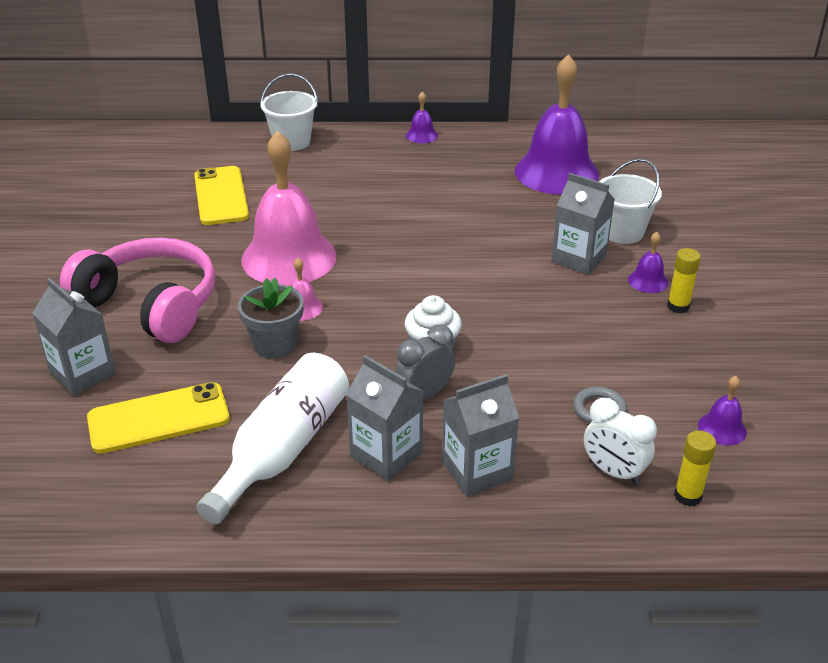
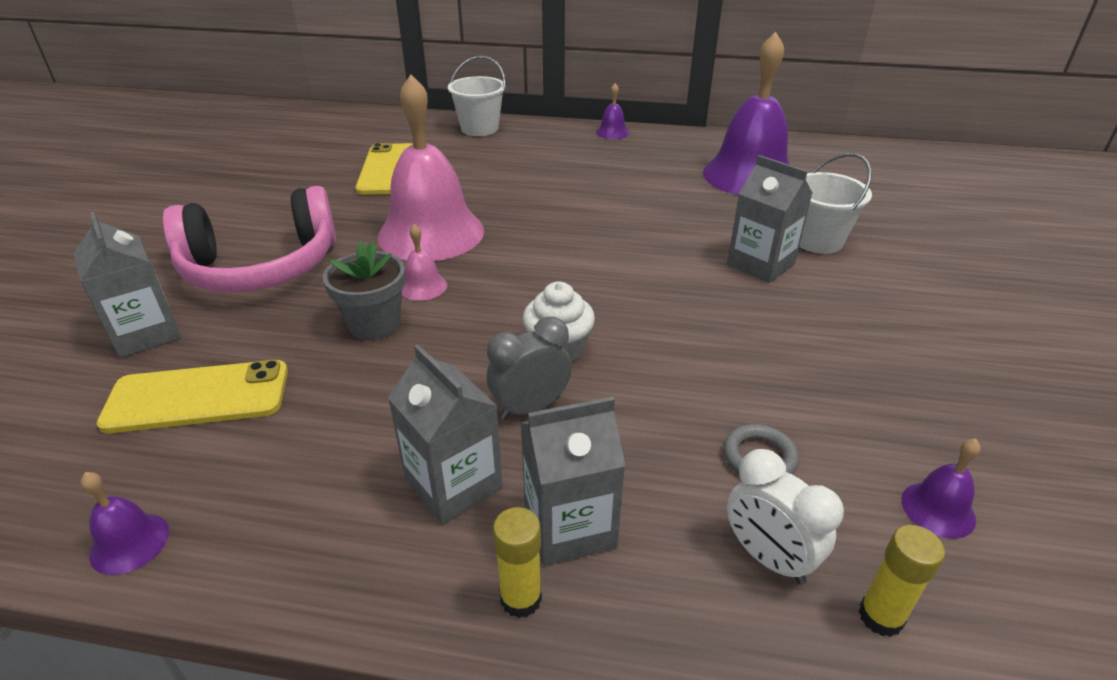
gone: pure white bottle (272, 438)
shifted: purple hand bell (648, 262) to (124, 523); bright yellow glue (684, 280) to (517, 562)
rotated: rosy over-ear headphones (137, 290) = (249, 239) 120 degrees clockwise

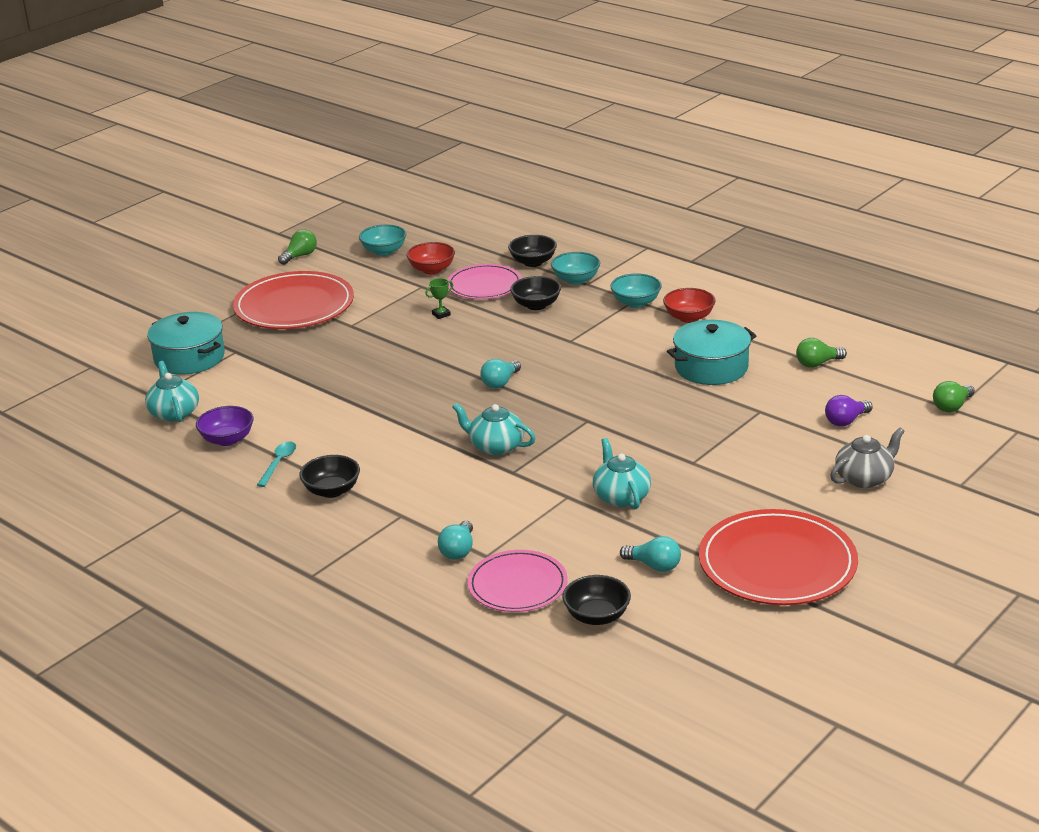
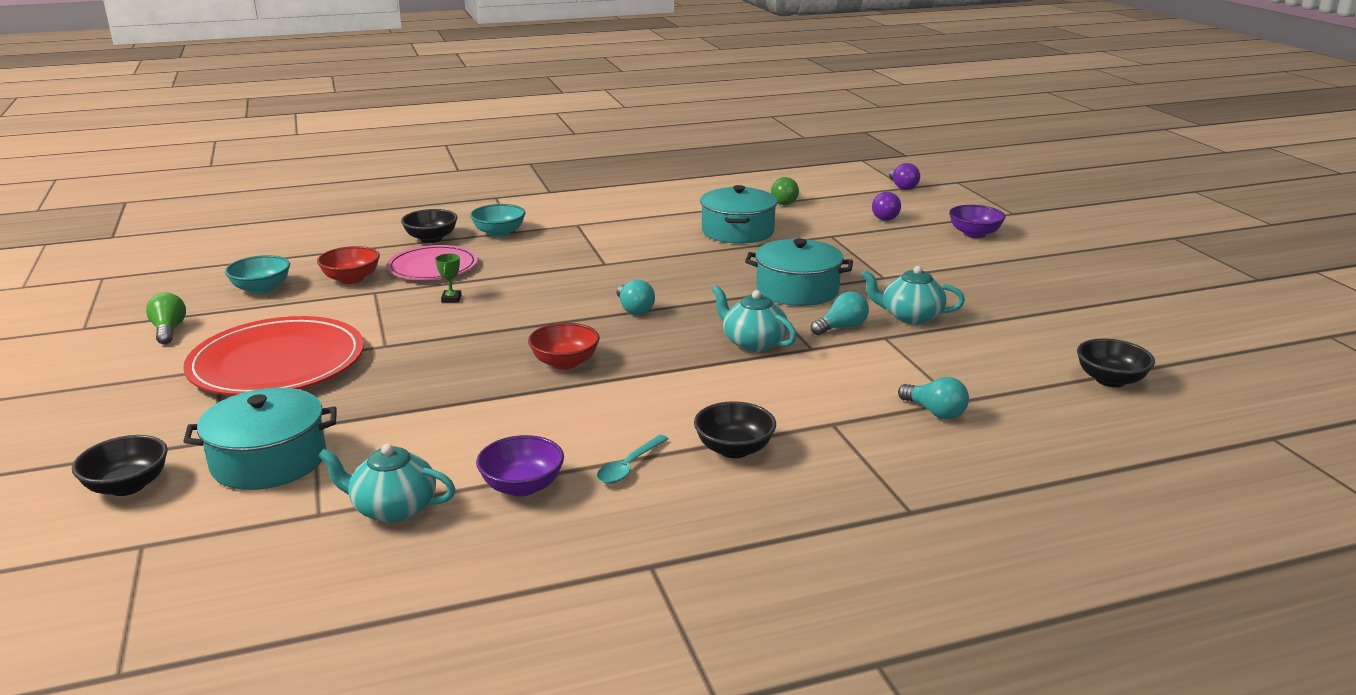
gone: rosy flat dish (517, 581); teal deep dish (635, 290); crimson flat dish (778, 557)
new: teal cooking pot (799, 272)
shifted: black deep dish (535, 293) to (120, 465); teal bulb (650, 554) to (840, 313); crimson deep dish (689, 305) to (564, 346)
swapped: gray china teapot (867, 457) to purple deep dish (977, 221)
repainted: leaf-green bulb (954, 396) to purple bulb (904, 176)
rotated: teal spoon (276, 464) = (633, 459) 105 degrees counterclockwise; teal china teapot (493, 429) = (754, 319) 75 degrees clockwise

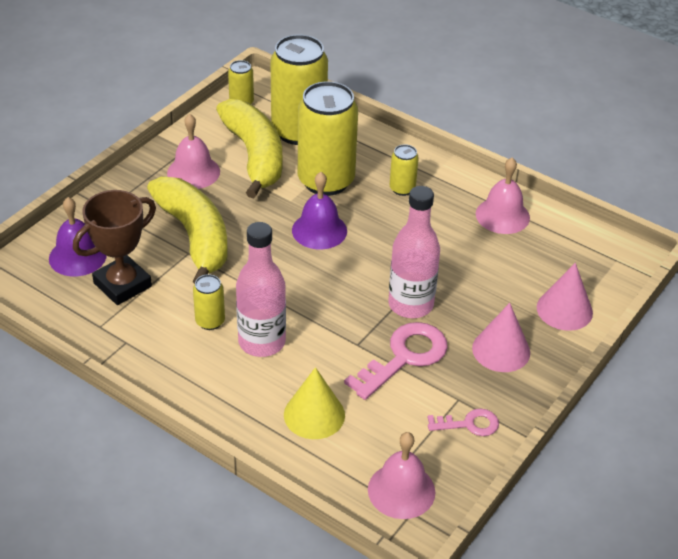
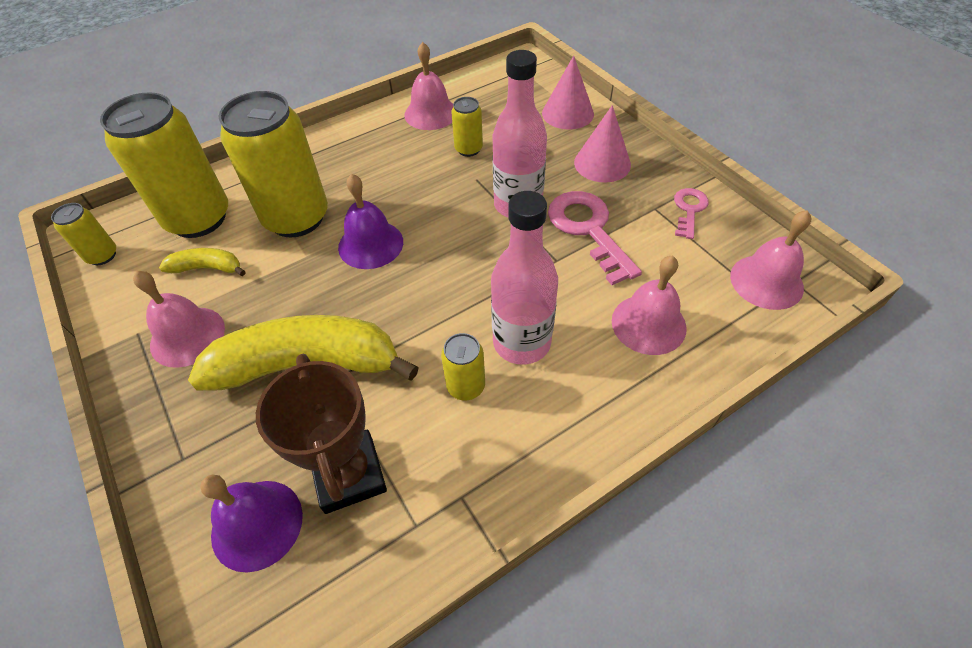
shifted: bright yellow soda can (404, 170) to (467, 127)
swapped: bright yellow cone shape (314, 403) to rosy hand bell (649, 305)
scaled: bright yellow banana (249, 148) = (202, 262) x0.46

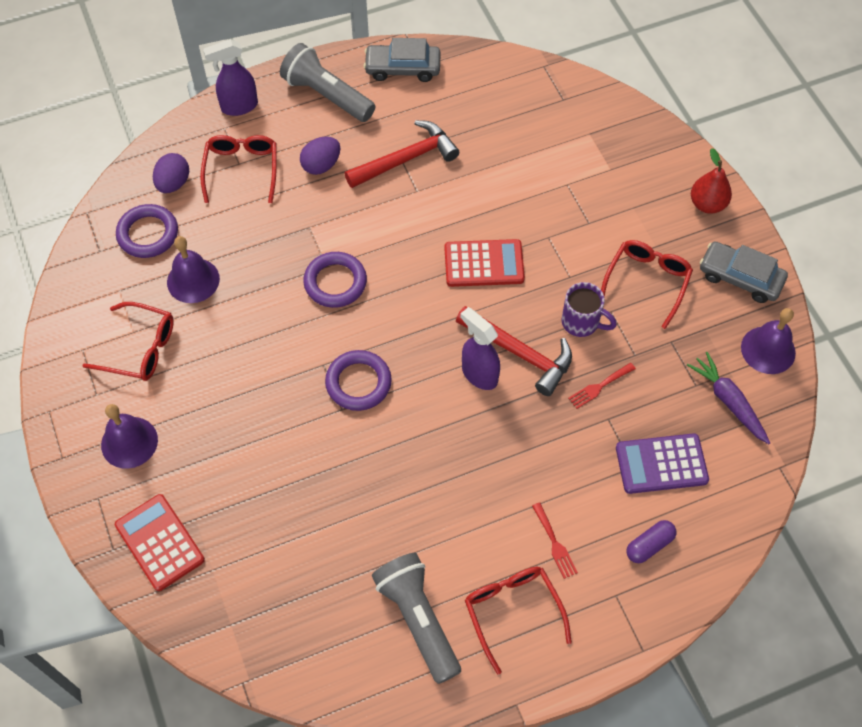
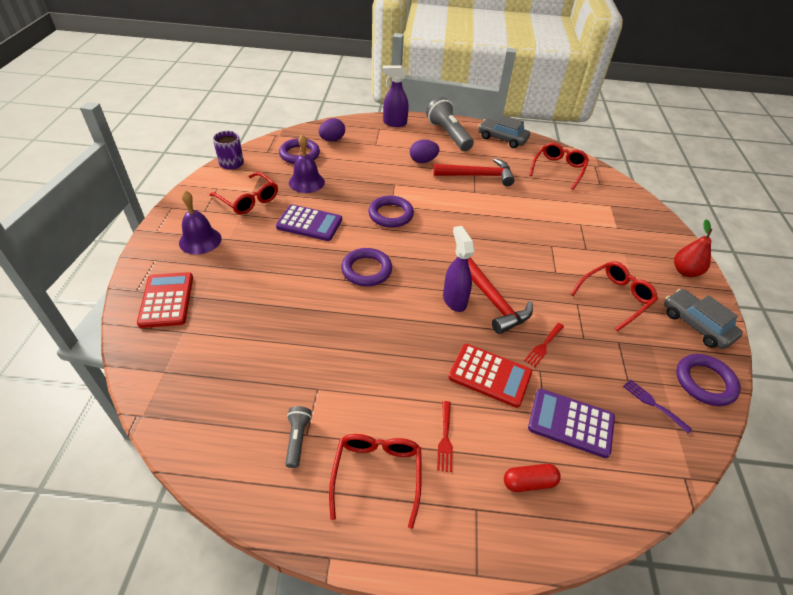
new: purple pocket calculator (309, 222)
shifted: crimson eyeglasses (238, 169) to (559, 166); crimson pocket calculator (484, 263) to (490, 376); purple coffee mug (589, 309) to (228, 150)
swapped: purple toy carrot (728, 398) to purple fork (657, 406); purple hand bell (768, 341) to purple torus (708, 380)
repainted: purple pill shape (651, 541) to crimson pill shape (532, 478)
rotated: crimson fork (602, 386) = (544, 345) 45 degrees counterclockwise
scaled: gray pocket torch (416, 618) = (298, 437) x0.50

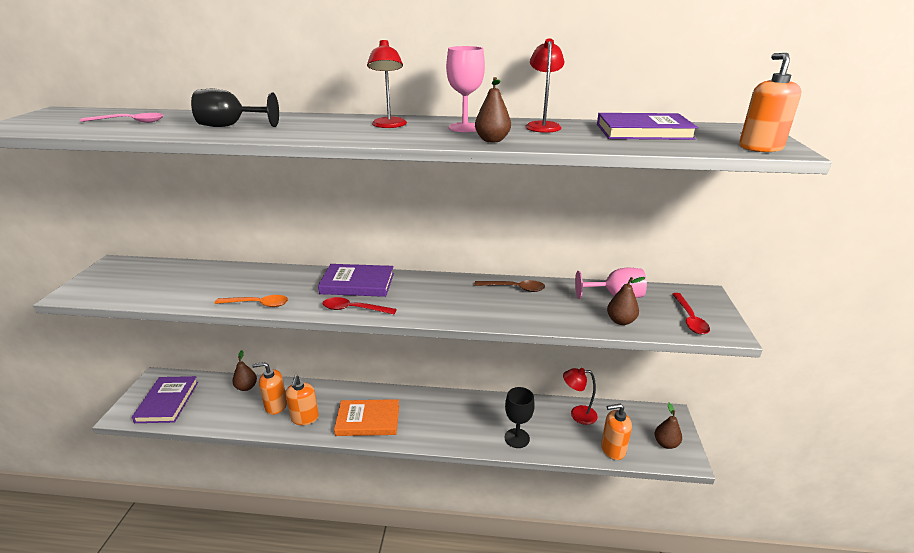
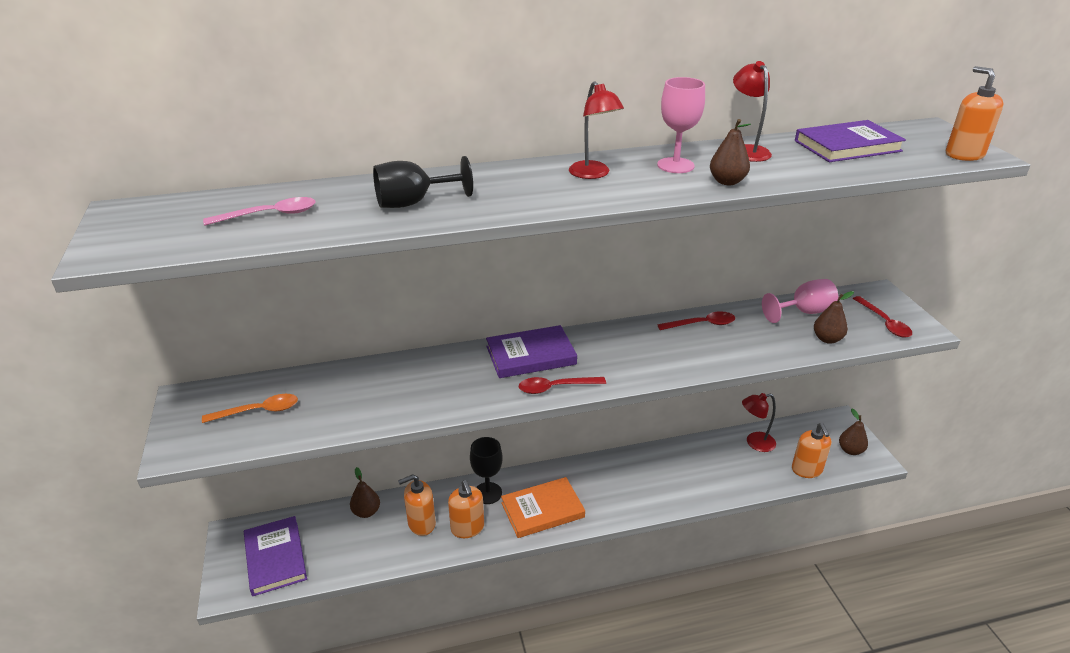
shifted: bright orange spoon (251, 301) to (250, 408); black chalice (520, 417) to (486, 470)
repainted: brown spoon (509, 286) to crimson spoon (696, 320)
rotated: bright orange soap dispenser (616, 432) = (811, 450) 75 degrees counterclockwise

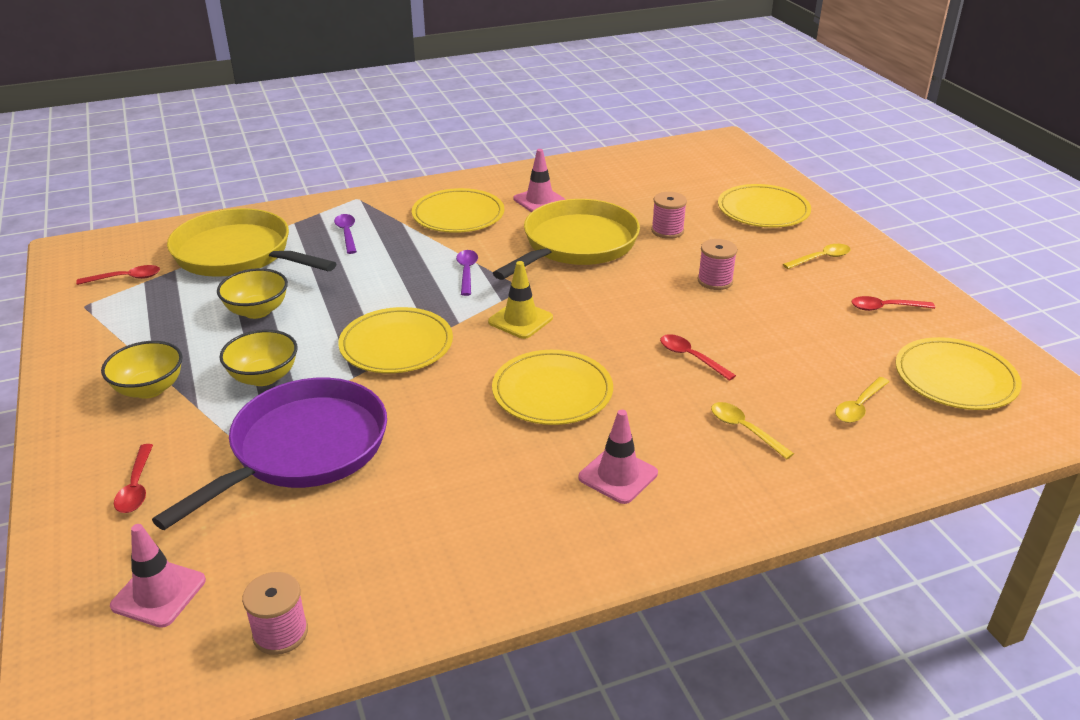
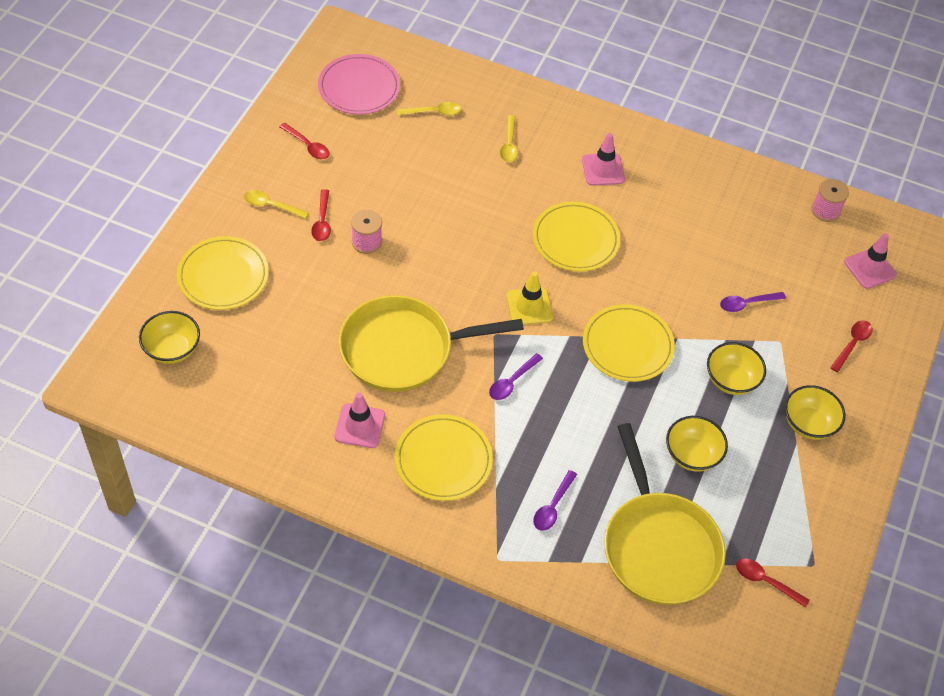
gone: rosy reel of thread (669, 215)
new: bright yellow deep dish (169, 337)
shifted: crimson spoon (698, 357) to (321, 215)
swapped: purple frying pan (269, 454) to purple spoon (753, 302)
repainted: bright yellow flat dish (959, 373) to rosy flat dish (359, 84)

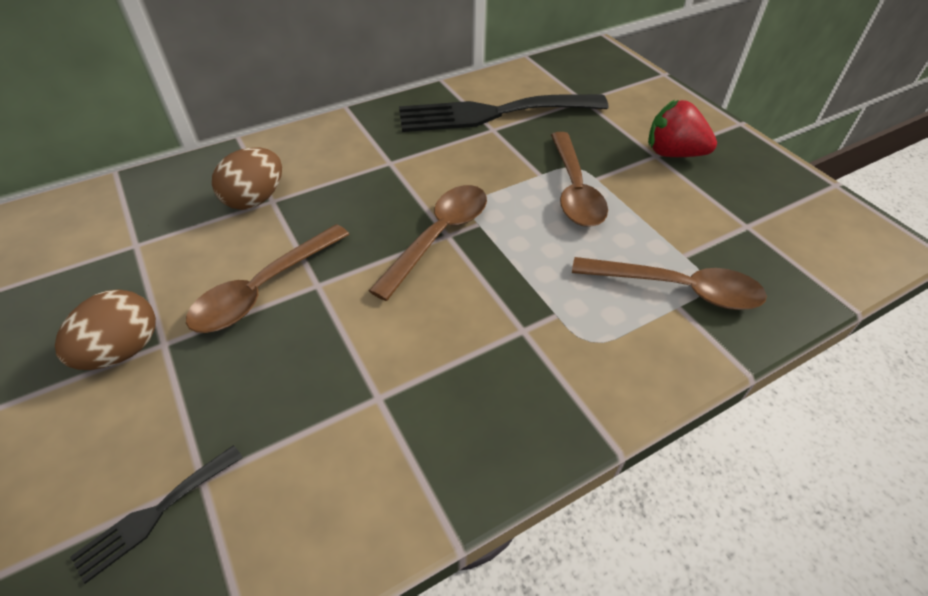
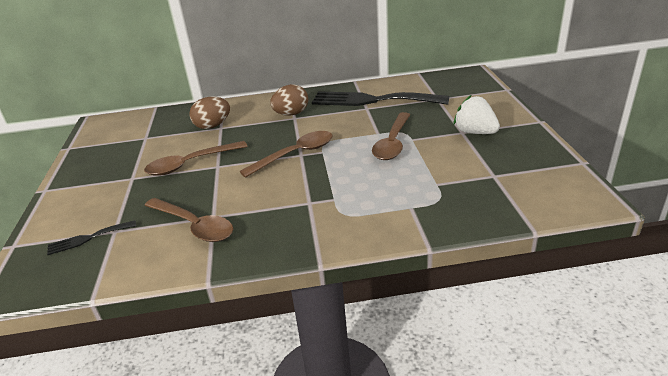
shifted: brown toy egg (105, 329) to (289, 100); brown spoon (669, 283) to (188, 220)
repainted: crimson toy strawberry (682, 128) to pure white toy strawberry (477, 114)

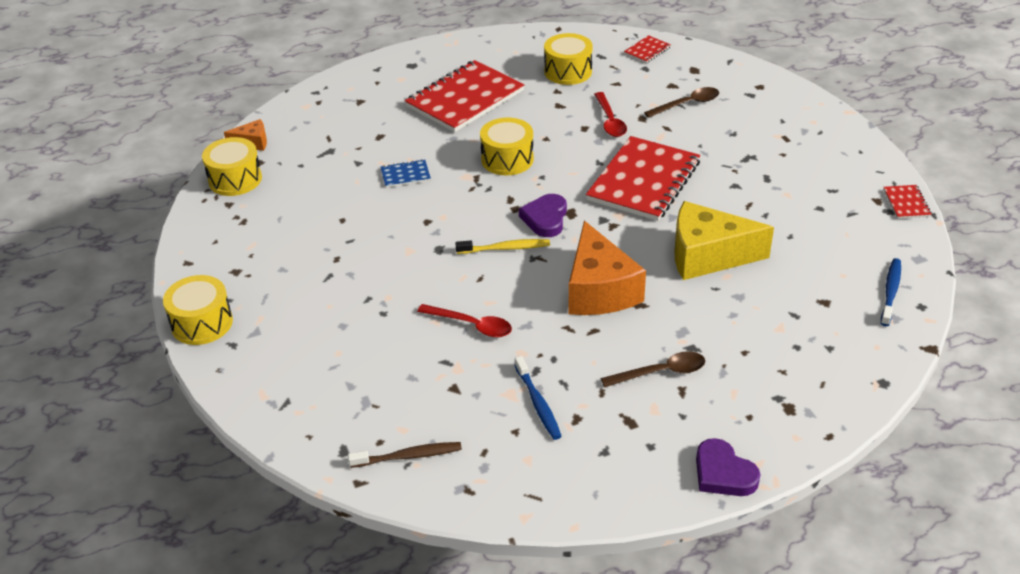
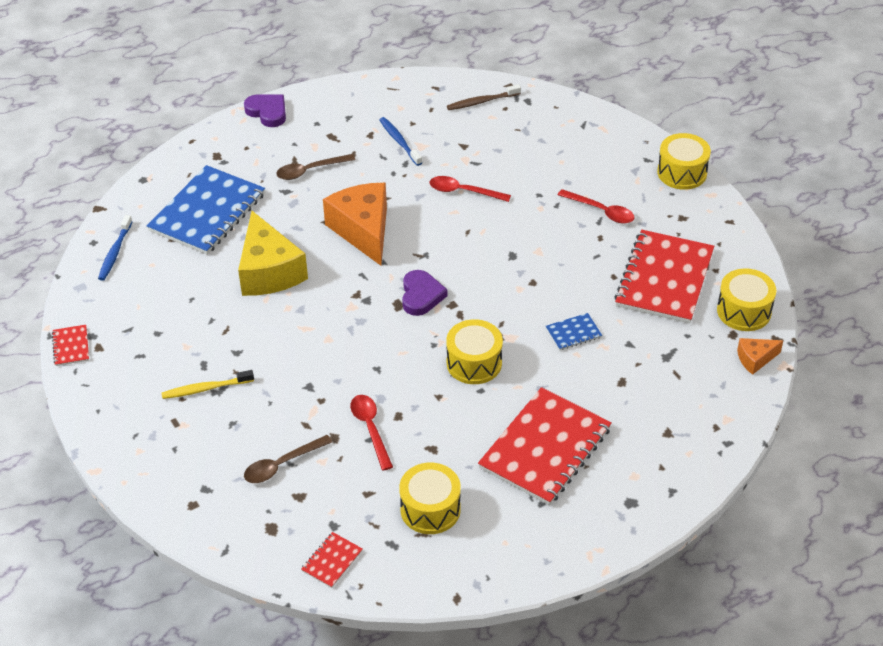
new: cobalt notepad (206, 210); crimson spoon (596, 206)
shifted: bright yellow dental brush (502, 246) to (208, 384); crimson notepad (643, 178) to (664, 276)
rotated: bright yellow piece of cheese (724, 240) = (273, 253) 75 degrees clockwise

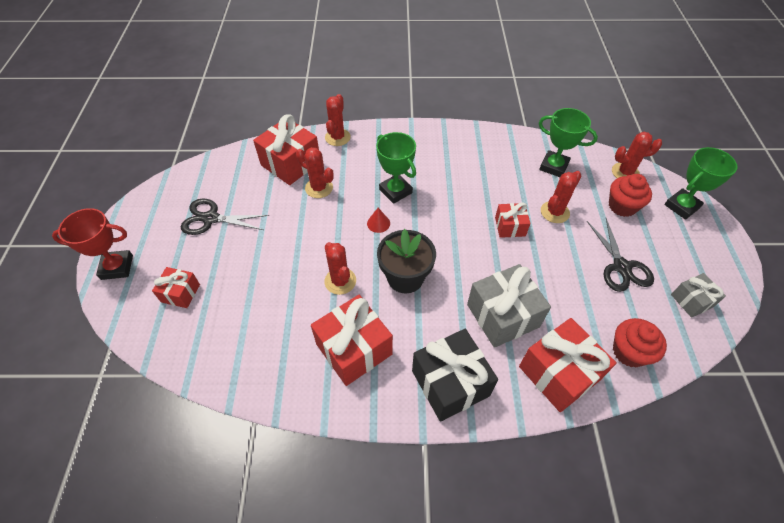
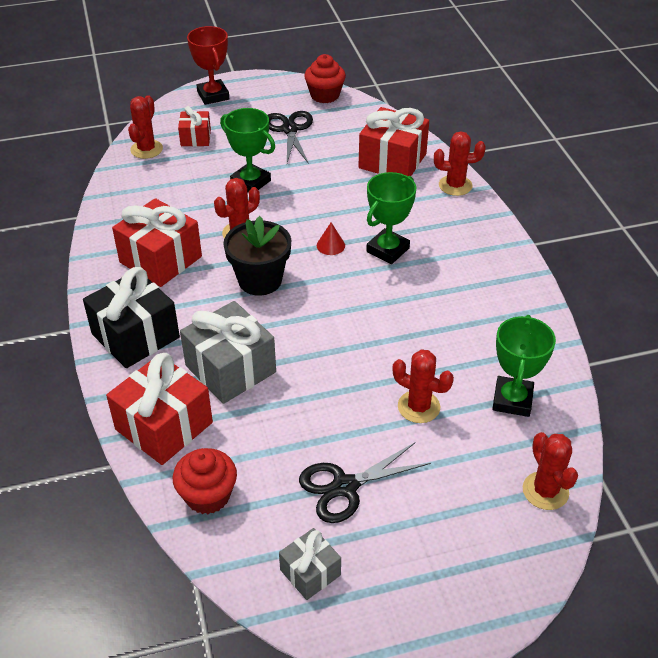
gone: crimson gift (513, 220)
shifted: crimson prickly plant (315, 172) to (145, 127); crimson cupcake (630, 195) to (325, 78); leaf-green trophy (700, 183) to (247, 150)

